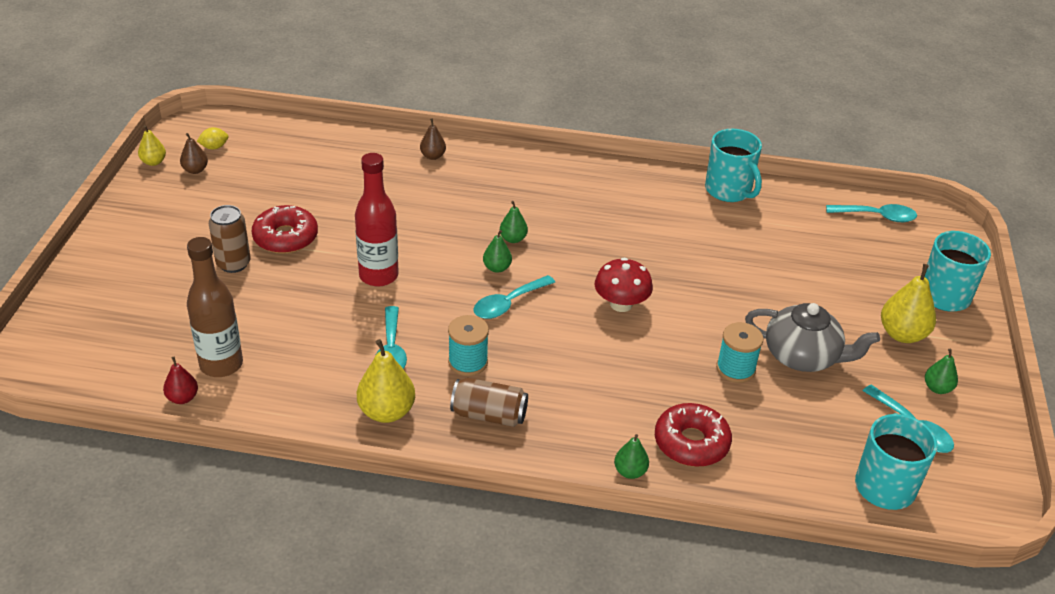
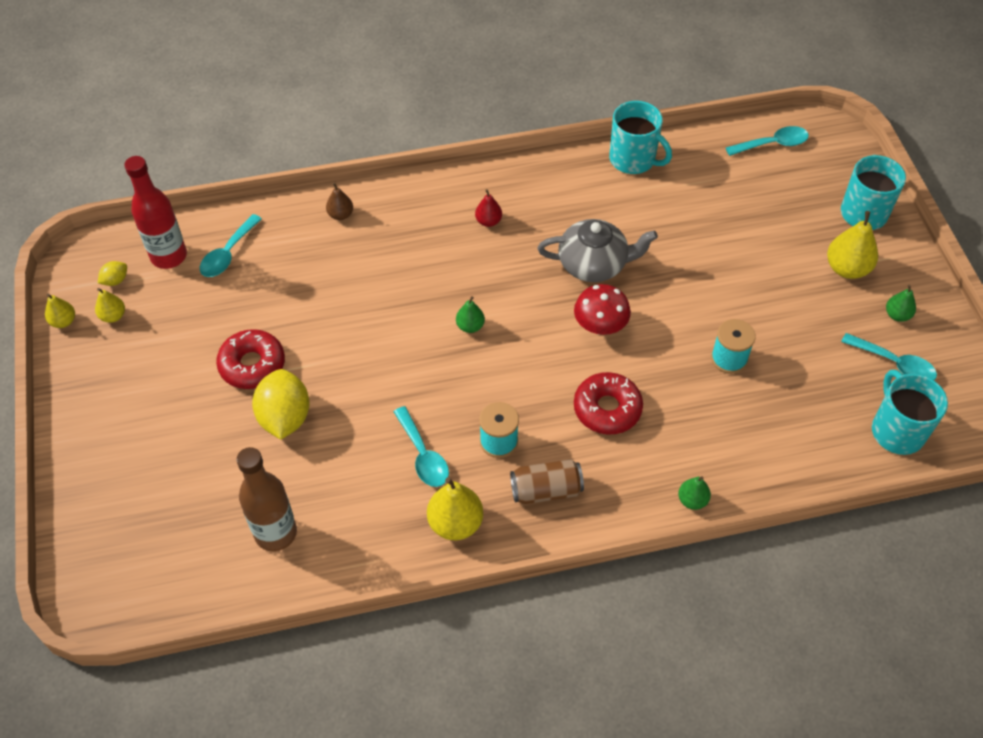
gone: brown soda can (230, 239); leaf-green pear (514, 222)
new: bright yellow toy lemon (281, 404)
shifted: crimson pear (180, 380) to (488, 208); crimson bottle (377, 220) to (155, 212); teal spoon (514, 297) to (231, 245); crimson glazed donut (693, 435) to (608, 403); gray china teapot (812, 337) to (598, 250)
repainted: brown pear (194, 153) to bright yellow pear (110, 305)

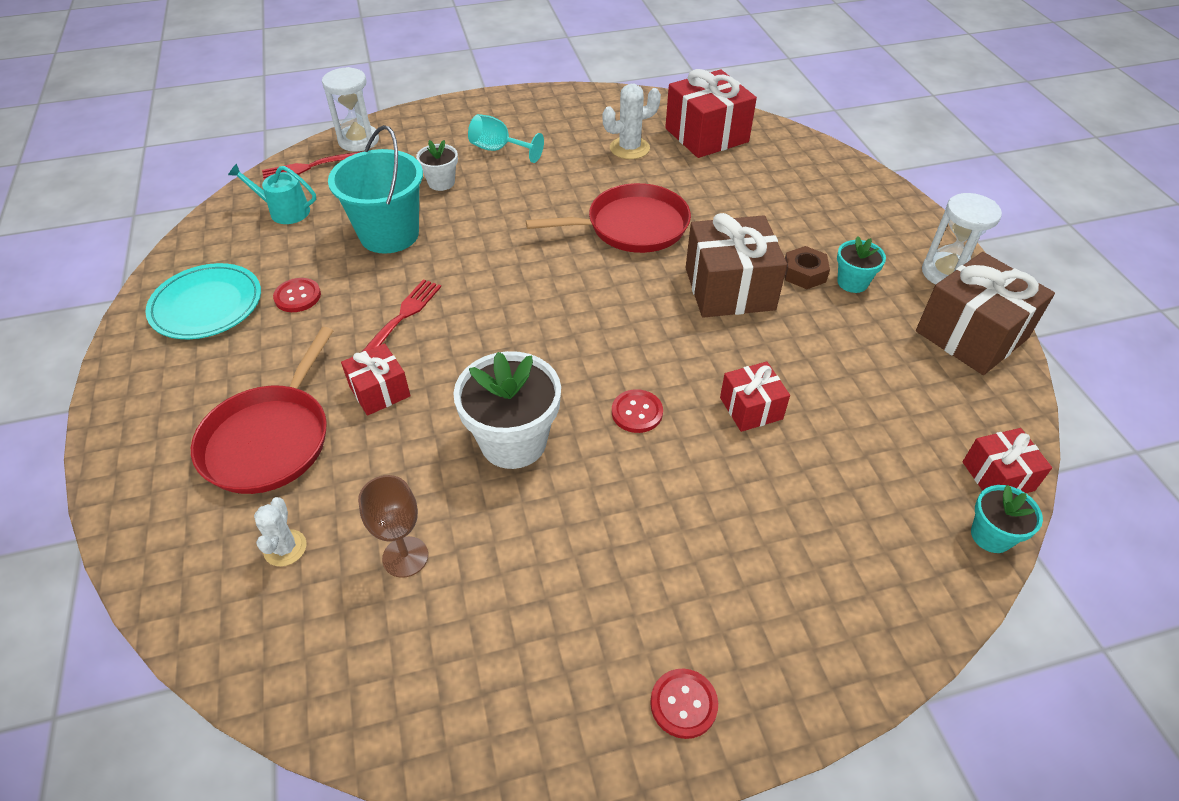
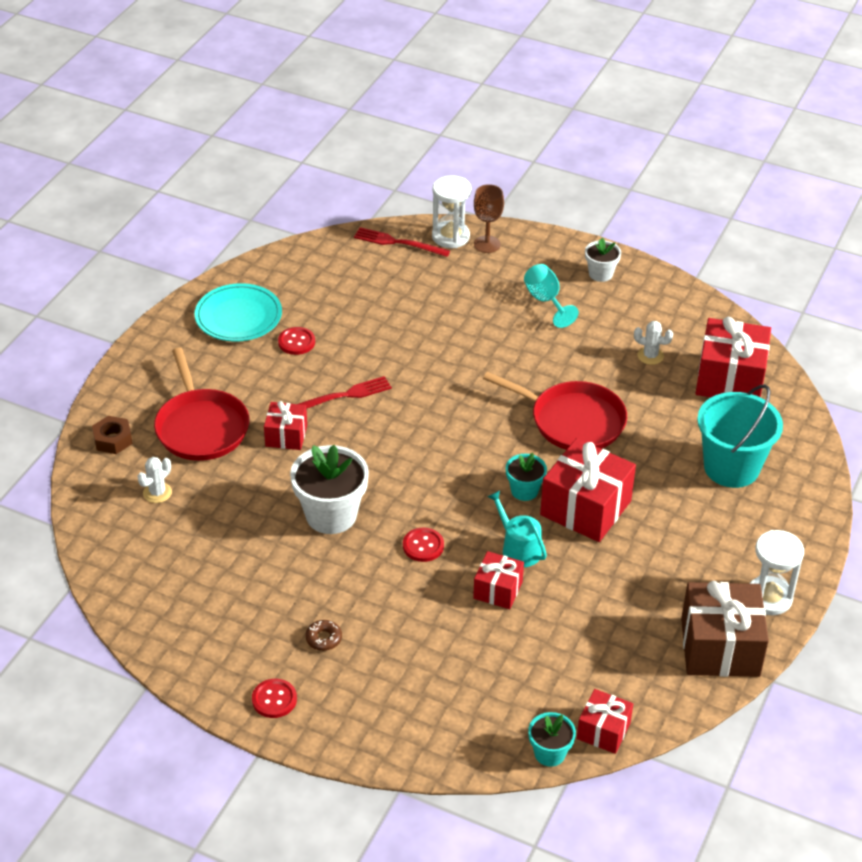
new: brown glazed donut (323, 635)
shifted: teal sprinkling can (272, 194) to (517, 529); teal pail (375, 189) to (740, 436); brown chalice (393, 526) to (489, 218); pure white plant pot (437, 165) to (603, 260); brown nut (807, 267) to (112, 435); teal plant pot (861, 264) to (526, 477)
repainted: brown gift (736, 265) to crimson gift (588, 490)
rotated: crimson frying pan (262, 410) = (202, 404) 75 degrees counterclockwise
scaled: pure white prickly plant (631, 121) = (653, 343) x0.66

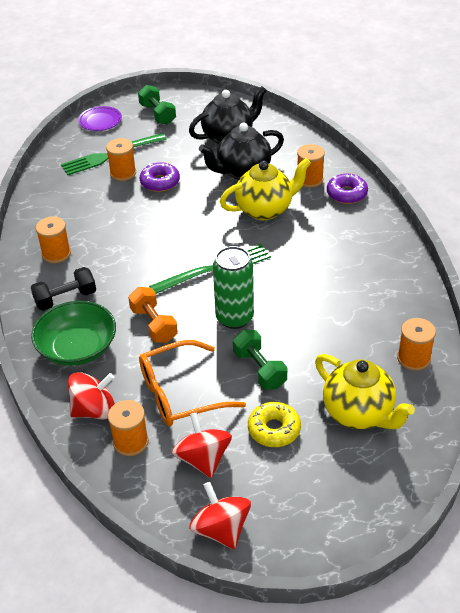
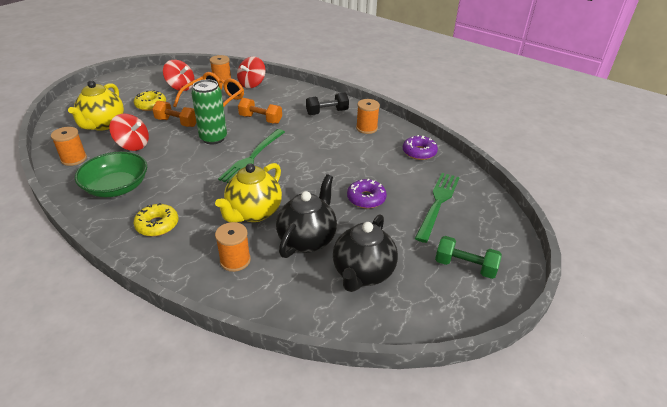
gone: purple flat dish (100, 118); bright orange reel of thread (121, 159)
new: bright yellow glazed donut (155, 219)
shifted: leaf-green deep dish (73, 333) to (111, 174); crimson toy top (220, 516) to (129, 132); purple glazed donut (347, 189) to (420, 147)
repainted: leaf-green free weight (260, 360) to bright orange free weight (174, 114)
rotated: black free weight (63, 289) = (327, 104) 45 degrees clockwise; bright yellow china teapot (365, 391) = (96, 105) 90 degrees counterclockwise

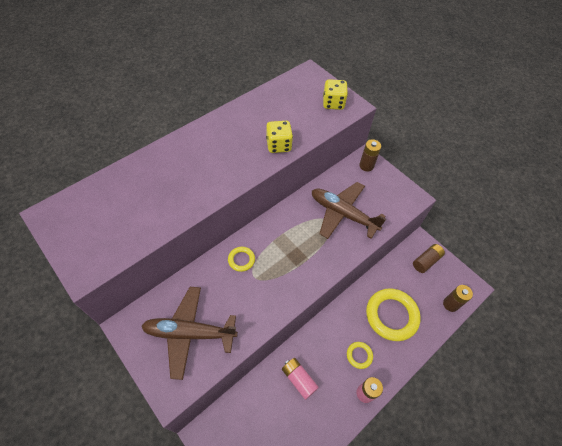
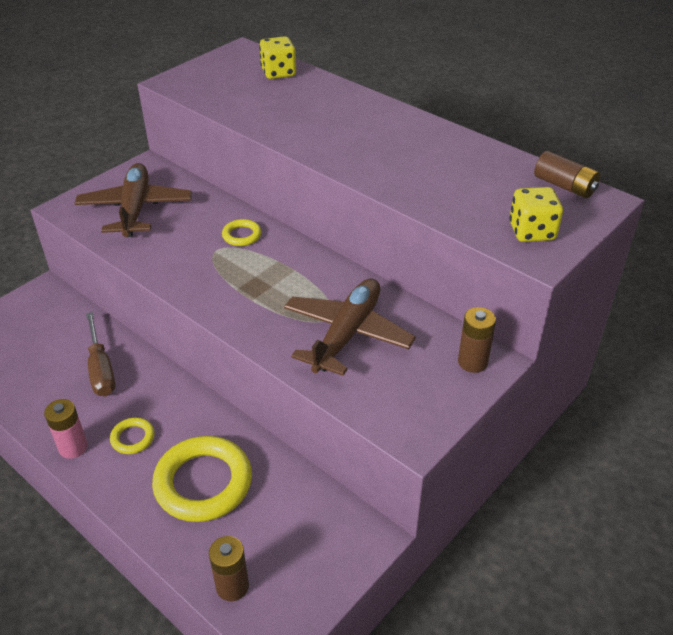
shifted: bright yellow die (279, 137) to (277, 57); brown battery (429, 258) to (567, 174)
swapped: rosy battery (300, 379) to brown hand screwdriver (100, 354)

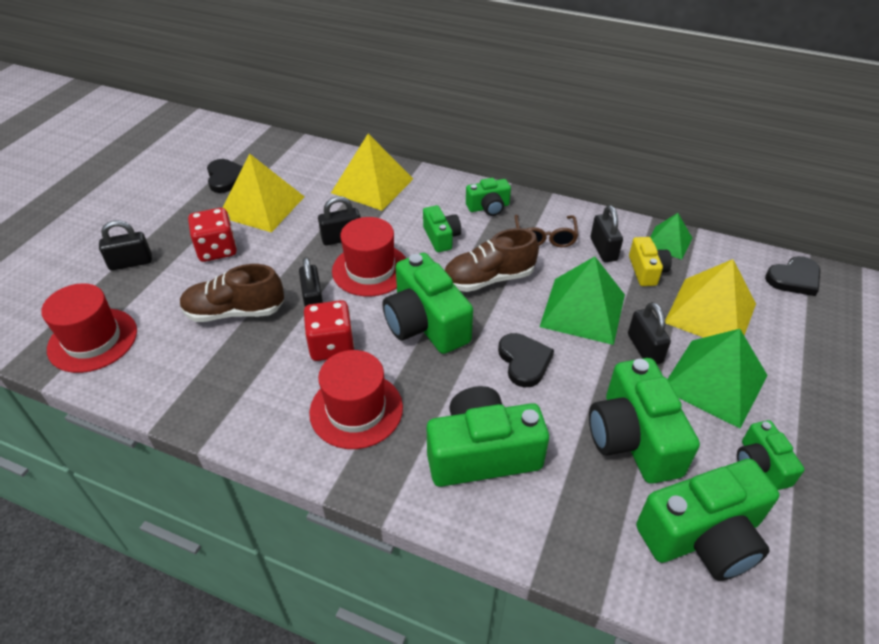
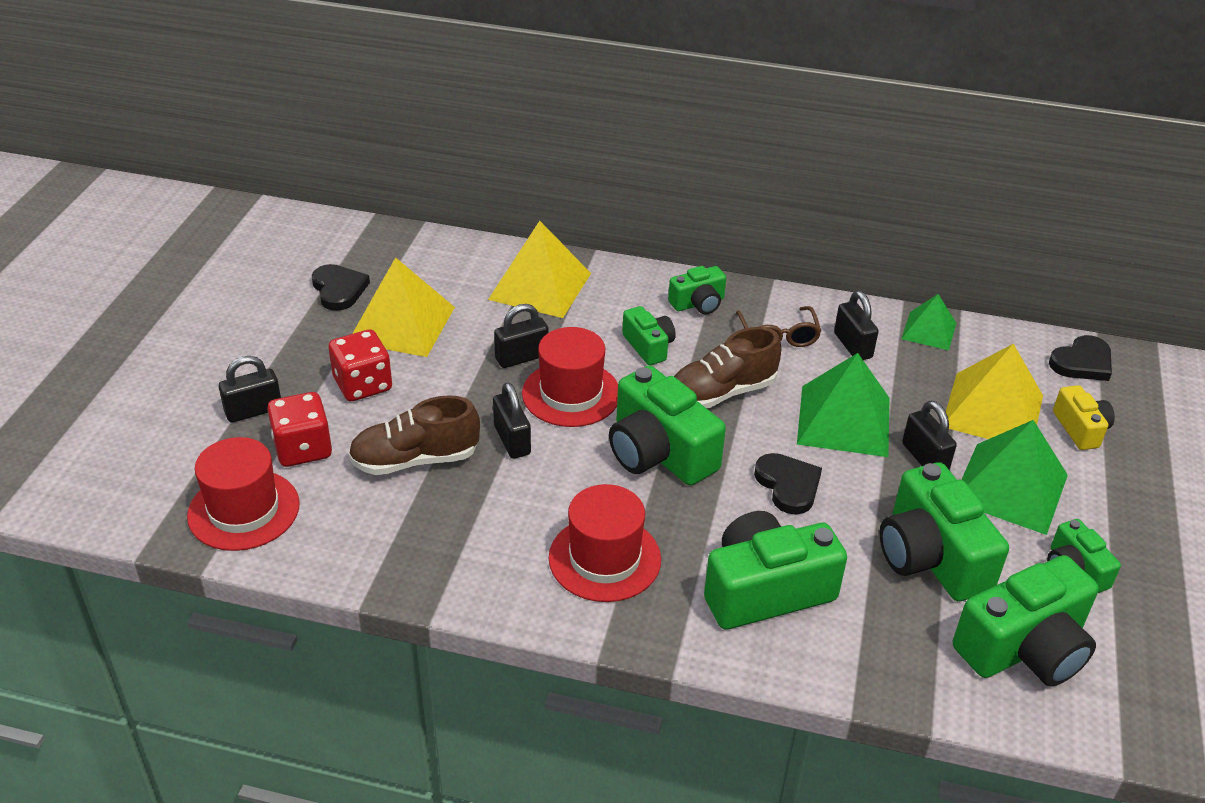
shifted: crimson die (329, 330) to (299, 429); bright yellow camera (650, 261) to (1084, 417)

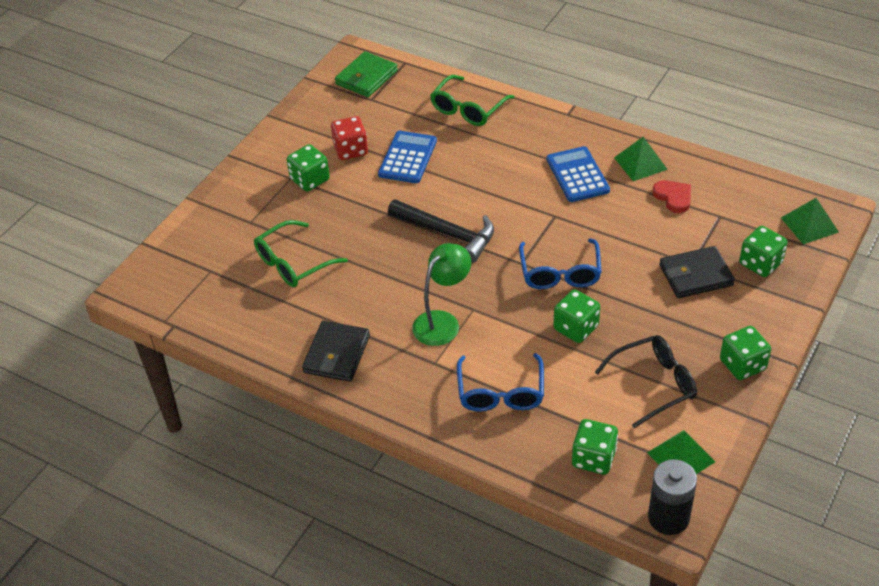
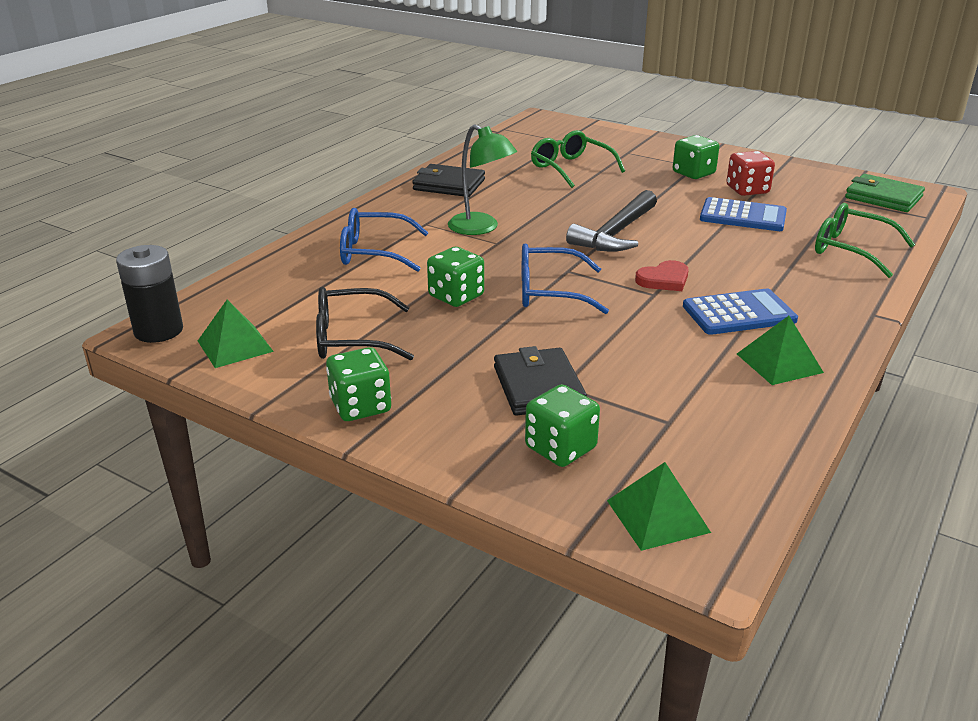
gone: leaf-green die (595, 447)
shifted: crimson heart shape (672, 196) to (662, 275)
rotated: black eyeglasses (646, 381) = (365, 323) 105 degrees clockwise

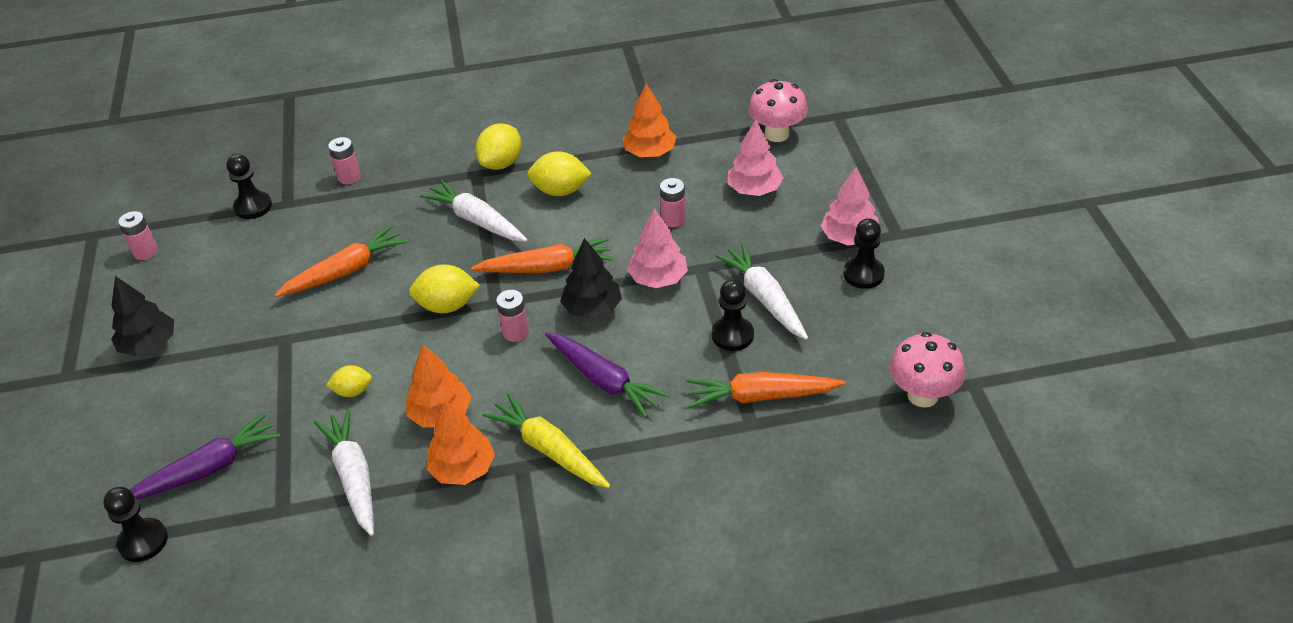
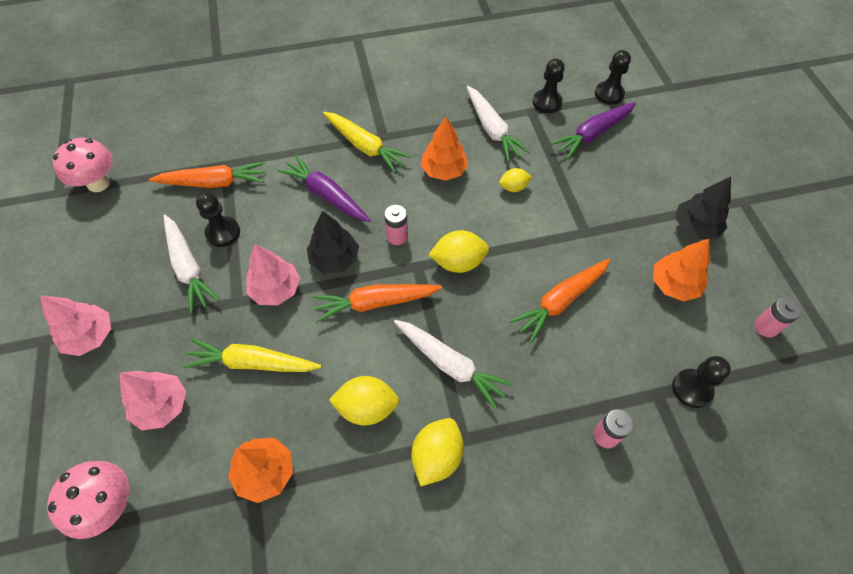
shifted: bright orange fir tree (460, 442) to (681, 270); black pawn (864, 253) to (548, 85)
swapped: rosy battery (673, 202) to bright yellow toy carrot (252, 355)

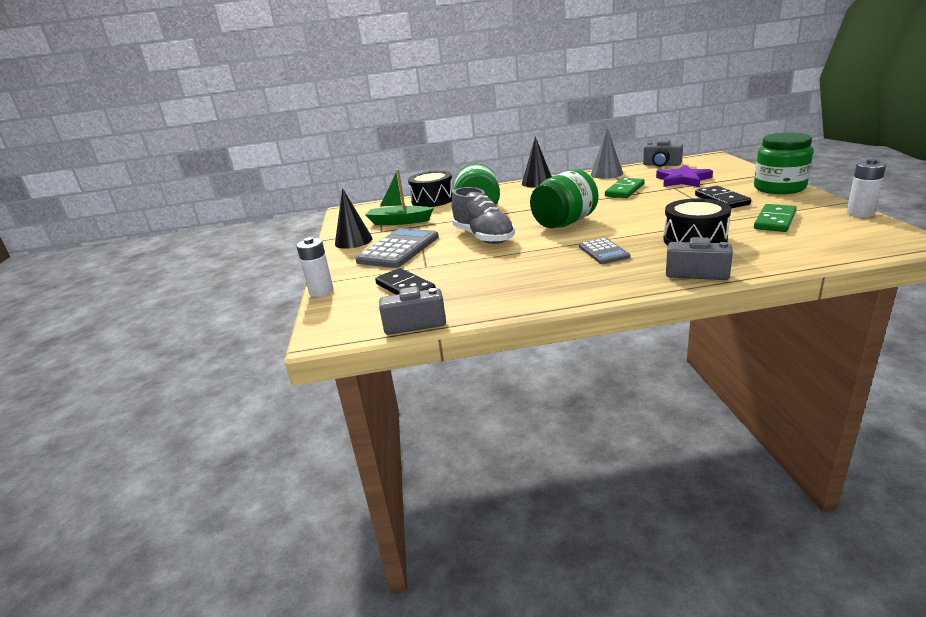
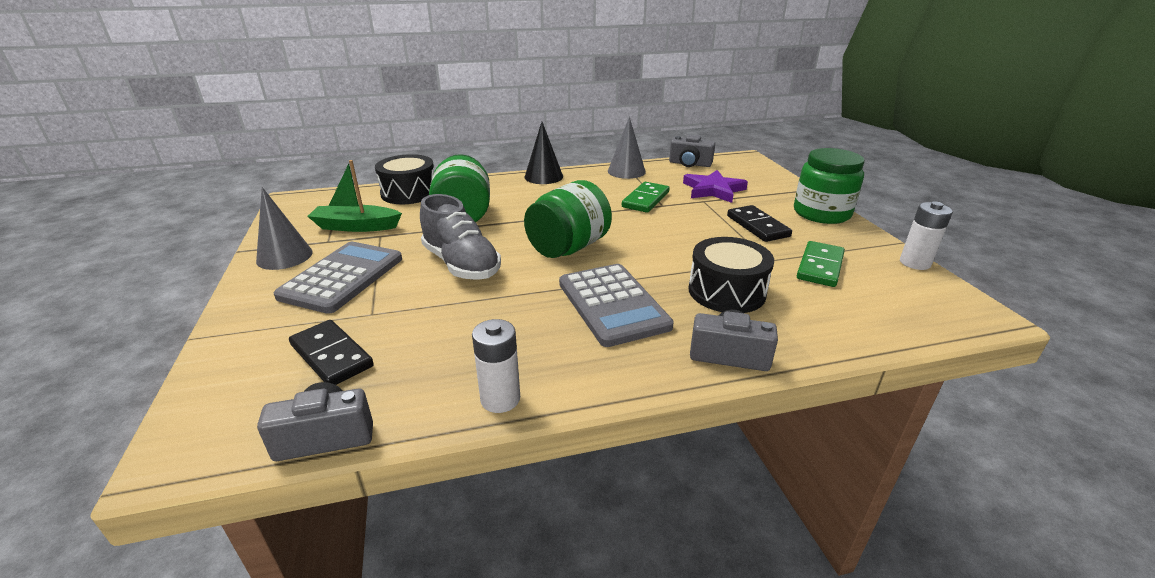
shifted: pure white battery (315, 267) to (496, 366)
repainted: black cone shape (354, 218) to gray cone shape (284, 228)
scaled: gray pocket calculator (604, 251) = (616, 305) x1.78

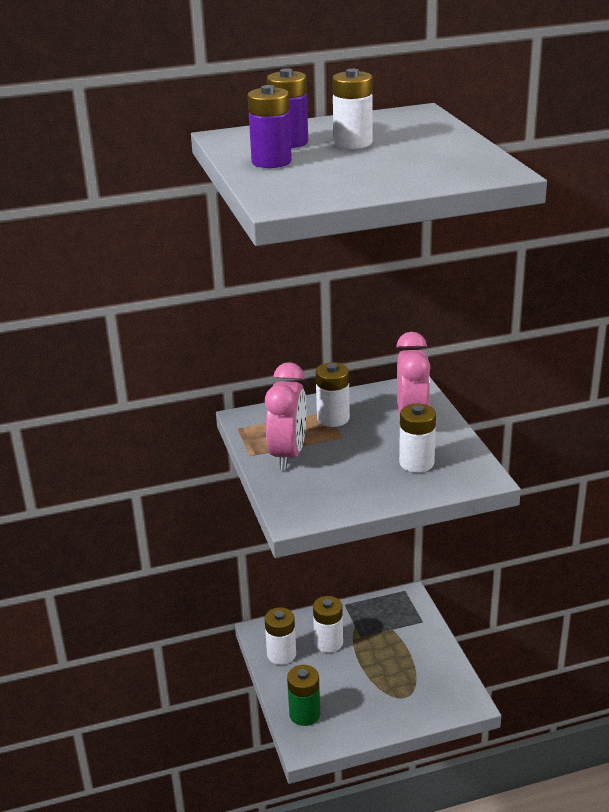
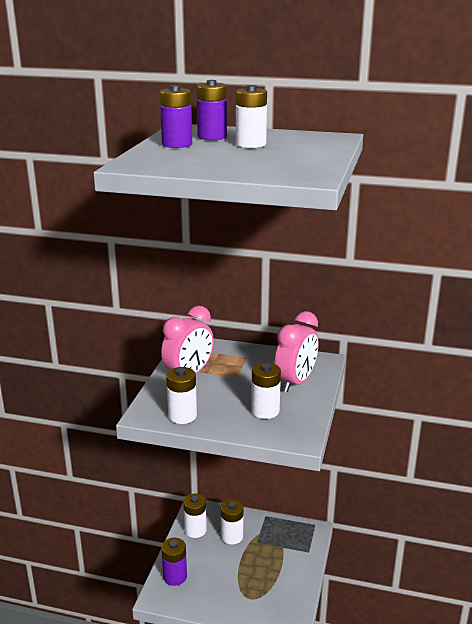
shifted: pure white battery (333, 394) to (181, 395)
repainted: leaf-green battery (303, 695) to purple battery (174, 562)

